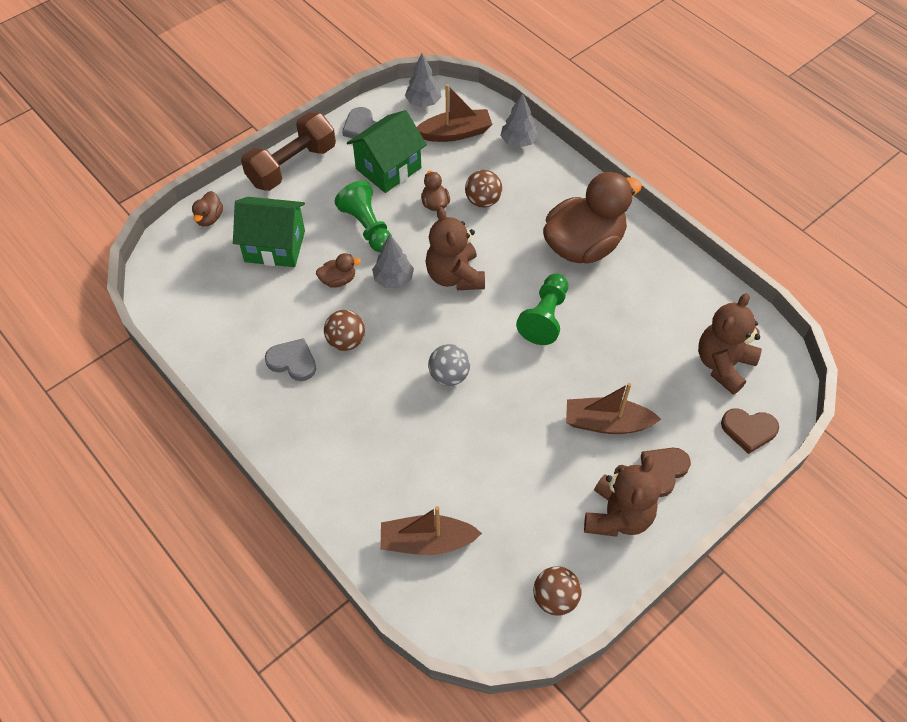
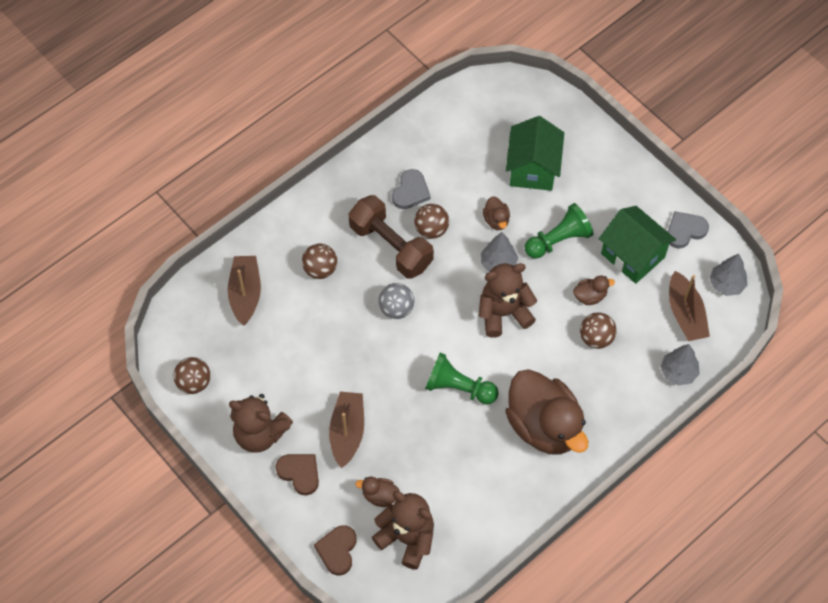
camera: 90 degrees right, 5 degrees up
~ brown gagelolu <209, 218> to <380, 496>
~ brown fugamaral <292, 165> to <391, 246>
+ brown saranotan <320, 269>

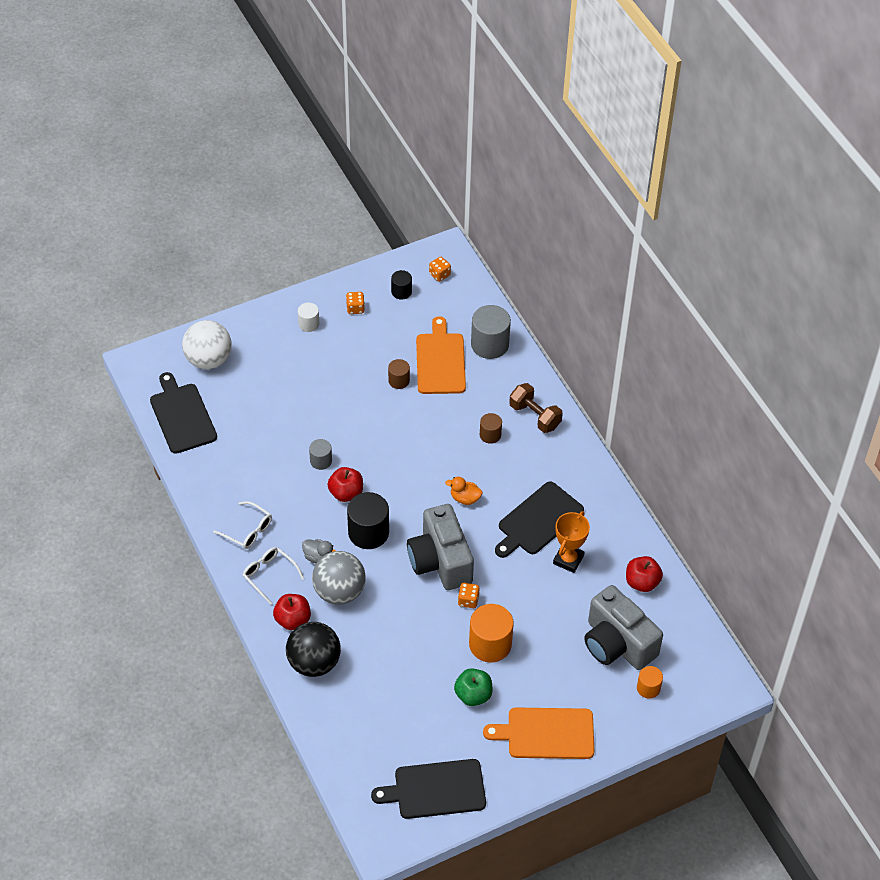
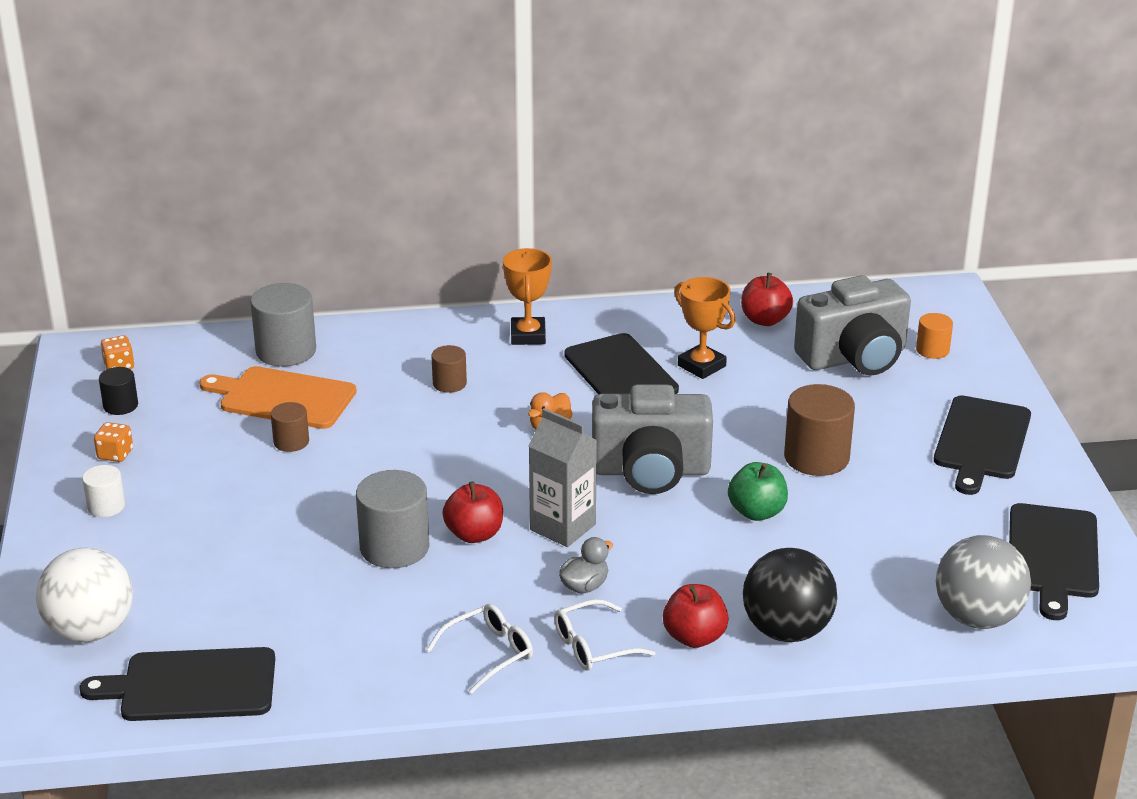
camera: 70 degrees left, 20 degrees down
~ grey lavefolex <321, 461> = <394, 547> x1.81
~ grey saranotan <339, 591> to <977, 617>
~ black lavefolex <368, 532> to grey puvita <563, 527>
~ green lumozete <473, 695> to <757, 512>
- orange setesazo <468, 600>
~ orange lavefolex <490, 644> to brown lavefolex <816, 457>
~ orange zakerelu <546, 733> to black zakerelu <981, 441>
- brown fugamaral <535, 416>
+ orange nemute <528, 335>

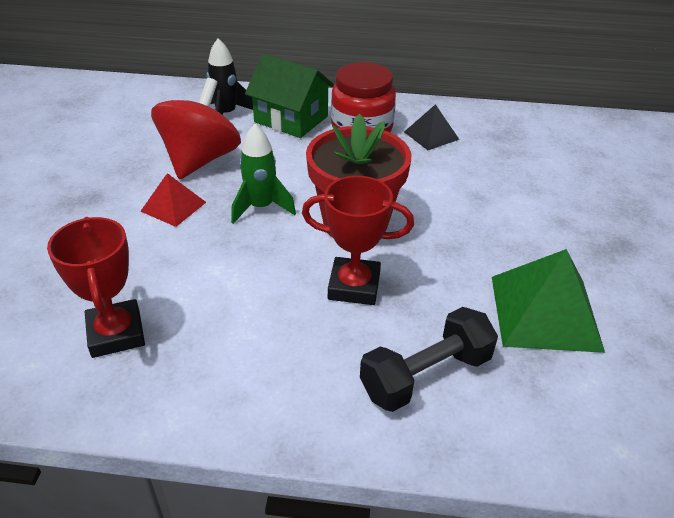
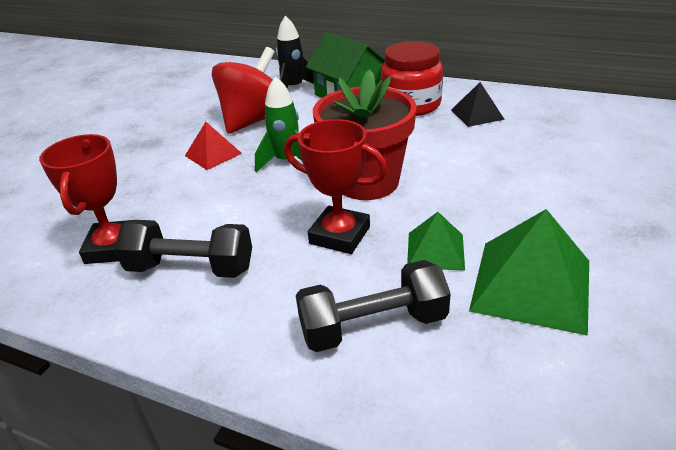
camera: 20 degrees right, 5 degrees down
+ black fugamaral <191, 268>
+ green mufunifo <435, 251>

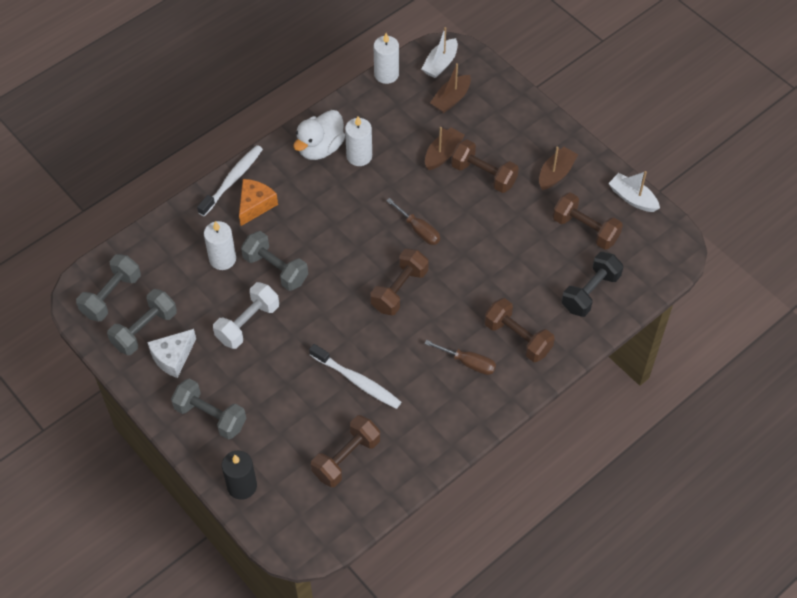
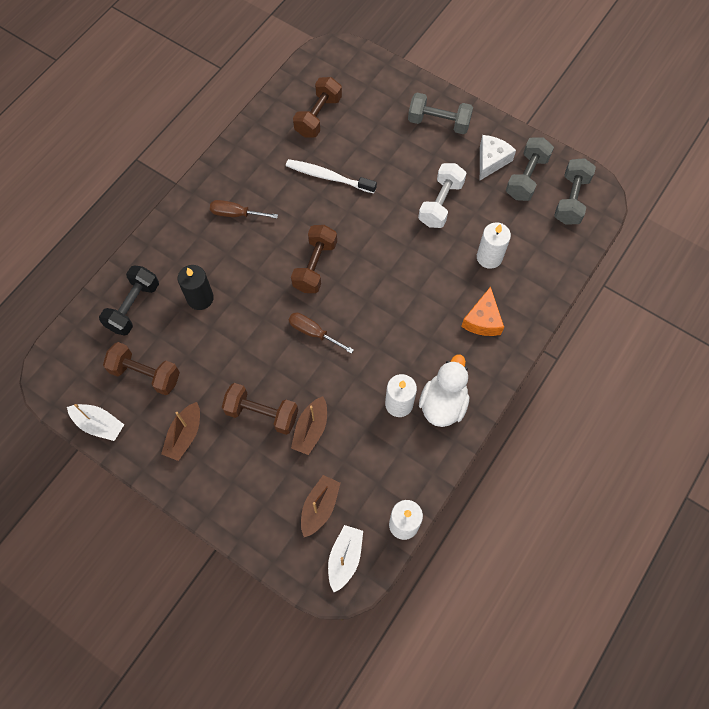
camera: 165 degrees right, 10 degrees up
- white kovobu <232, 180>
~ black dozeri <242, 486> to <200, 298>
- grey fugamaral <275, 269>
- brown fugamaral <517, 338>

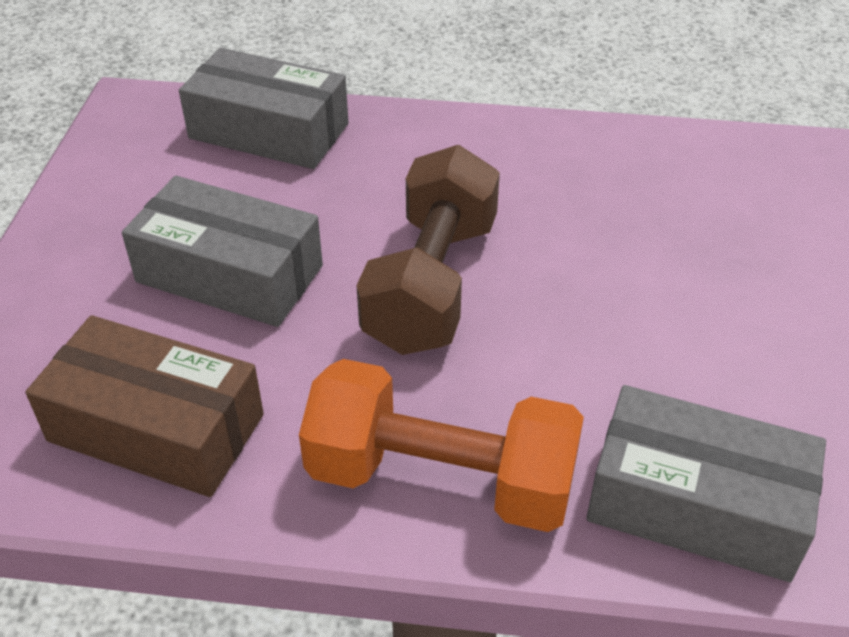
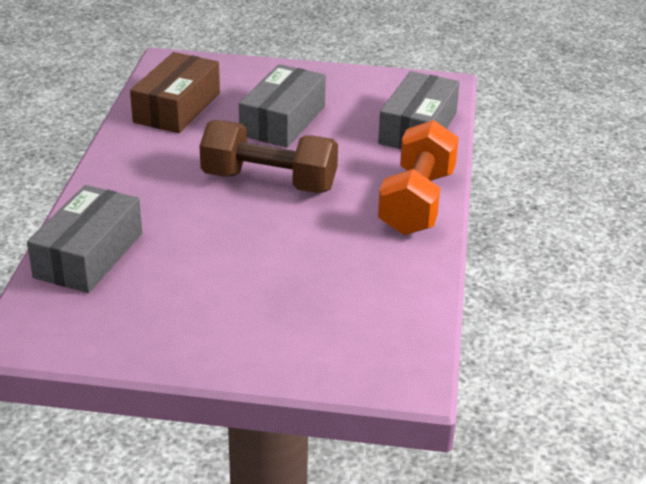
camera: 90 degrees right, 10 degrees down
~ orange fugamaral <441, 479> to <417, 202>

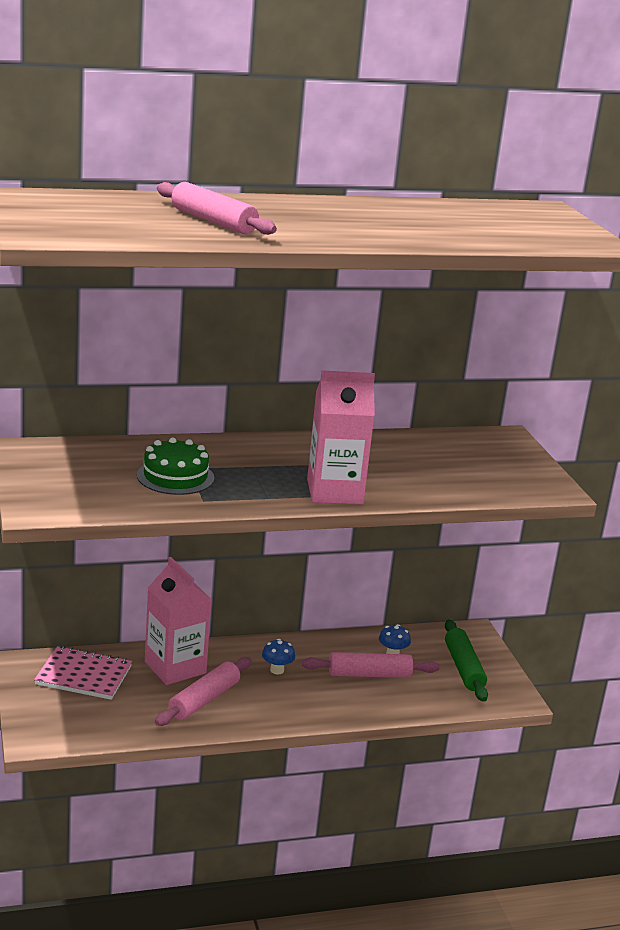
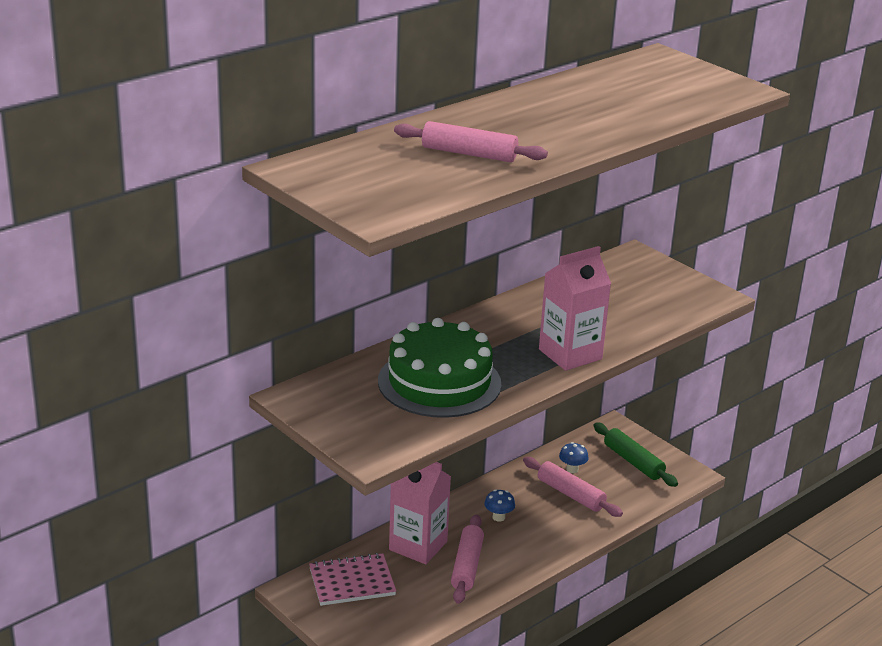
camera: 25 degrees left, 5 degrees up
~ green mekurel <175, 477> = <439, 382> x1.72
~ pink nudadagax <369, 674> = <570, 494> 75 degrees clockwise

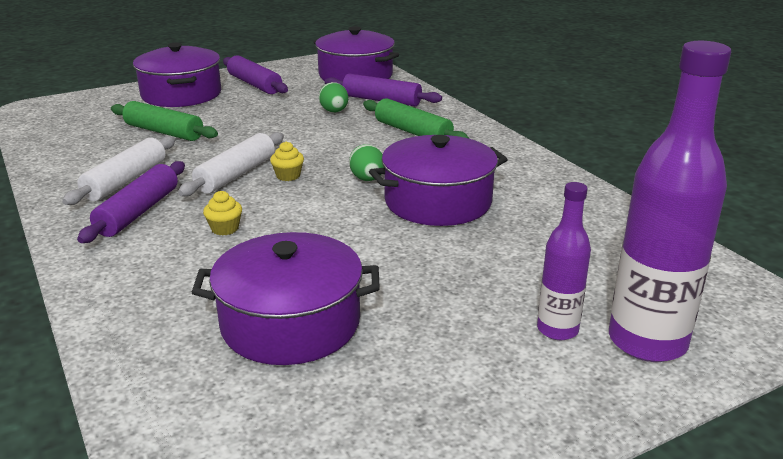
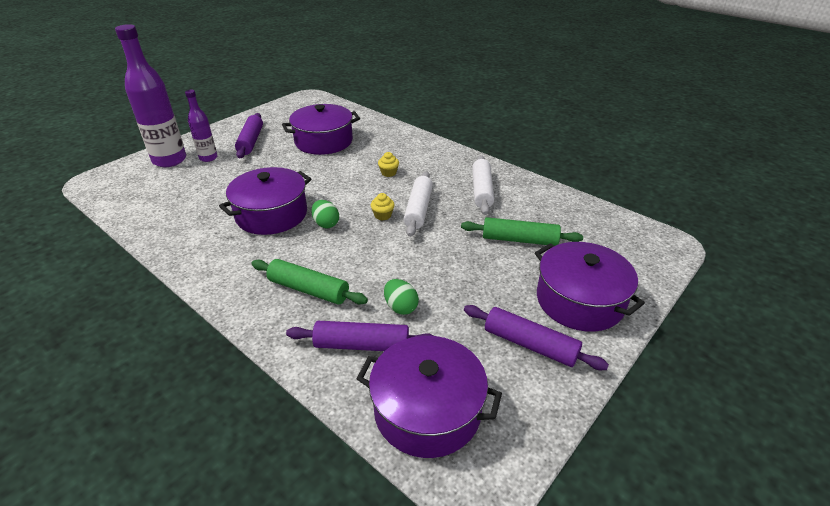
camera: 160 degrees right, 10 degrees up
~ purple nudadagax <138, 212> to <251, 141>

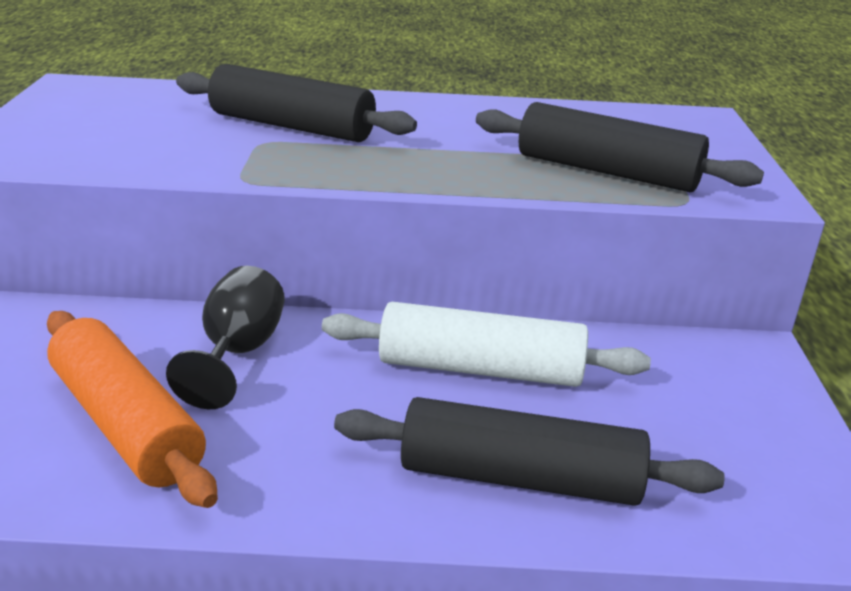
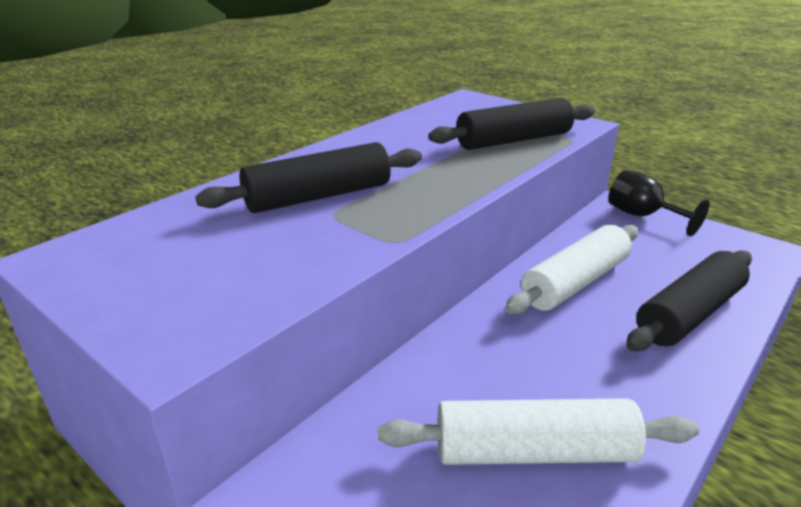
camera: 50 degrees left, 0 degrees up
~ orange nudadagax <126, 423> to white nudadagax <534, 452>
~ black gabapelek <238, 353> to <642, 216>

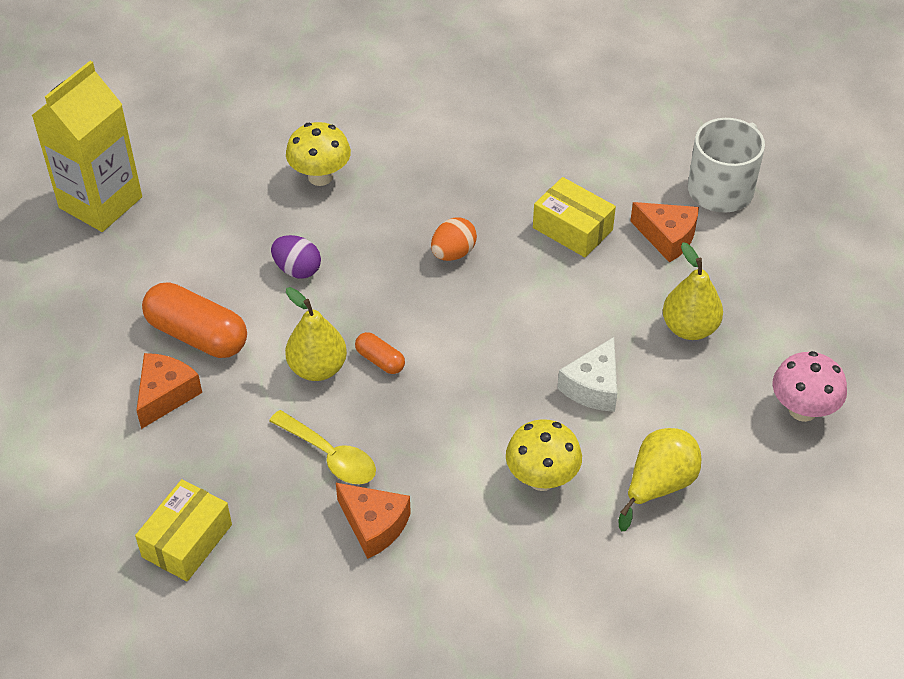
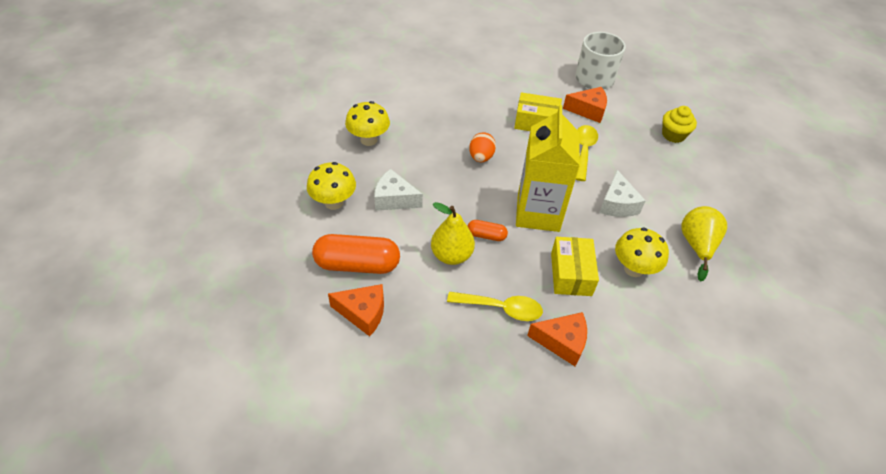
camera: 30 degrees left, 0 degrees up
~ yellow puvita <100, 202> to <538, 213>
~ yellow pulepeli <187, 540> to <571, 274>
~ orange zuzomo <166, 395> = <363, 313> 105 degrees clockwise
~ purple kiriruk <297, 269> to white zuzomo <394, 199>
- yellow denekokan <689, 328>
- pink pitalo <802, 410>
+ yellow pitalo <334, 202>
+ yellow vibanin <583, 151>
+ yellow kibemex <673, 135>

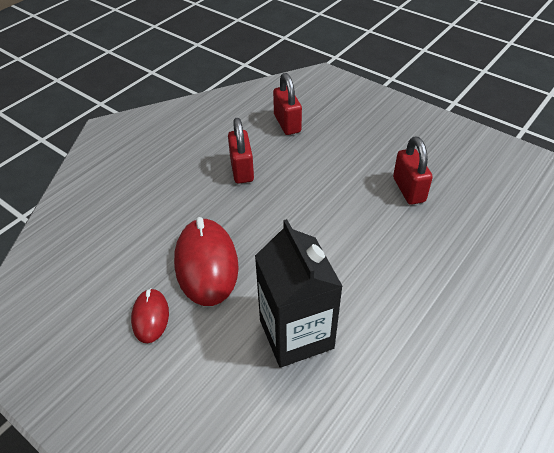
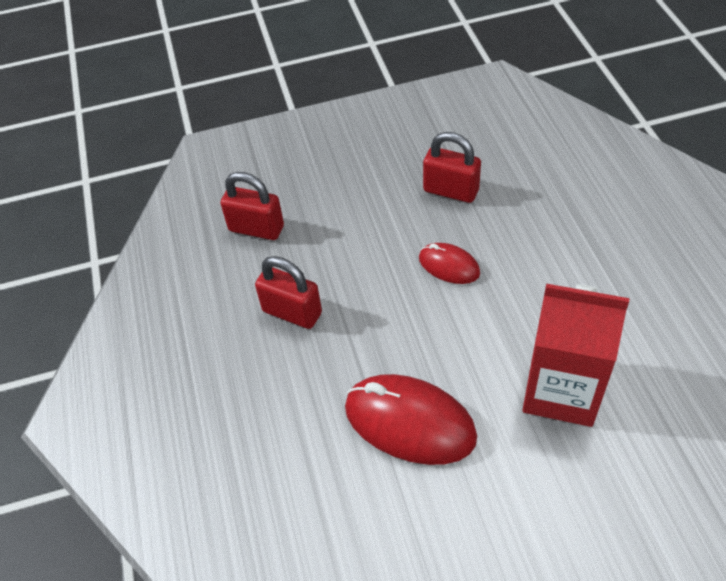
camera: 50 degrees left, 5 degrees up
~ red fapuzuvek <150, 317> to <449, 266>
~ black puvita <296, 334> to red puvita <561, 390>

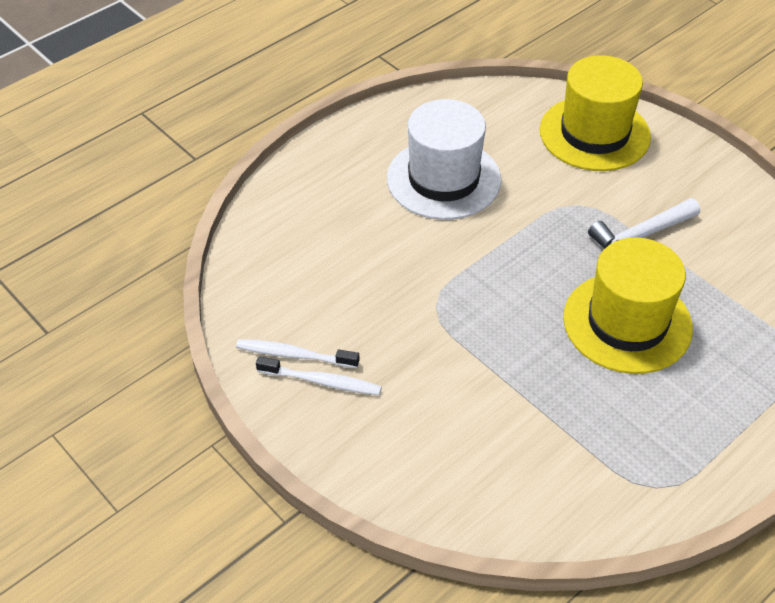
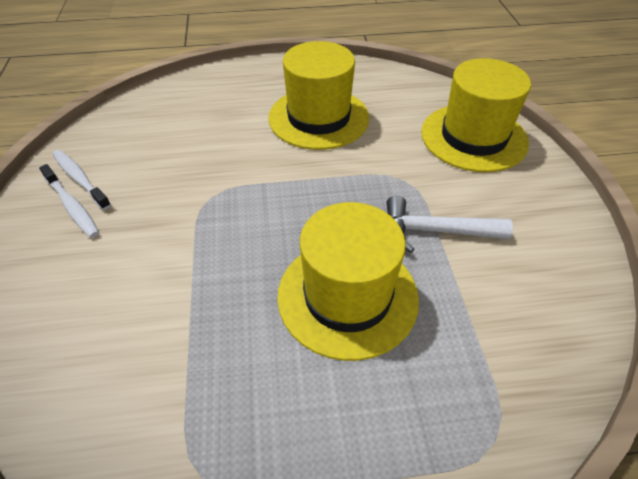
camera: 35 degrees right, 0 degrees up
~ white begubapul <443, 179> to yellow begubapul <318, 118>

